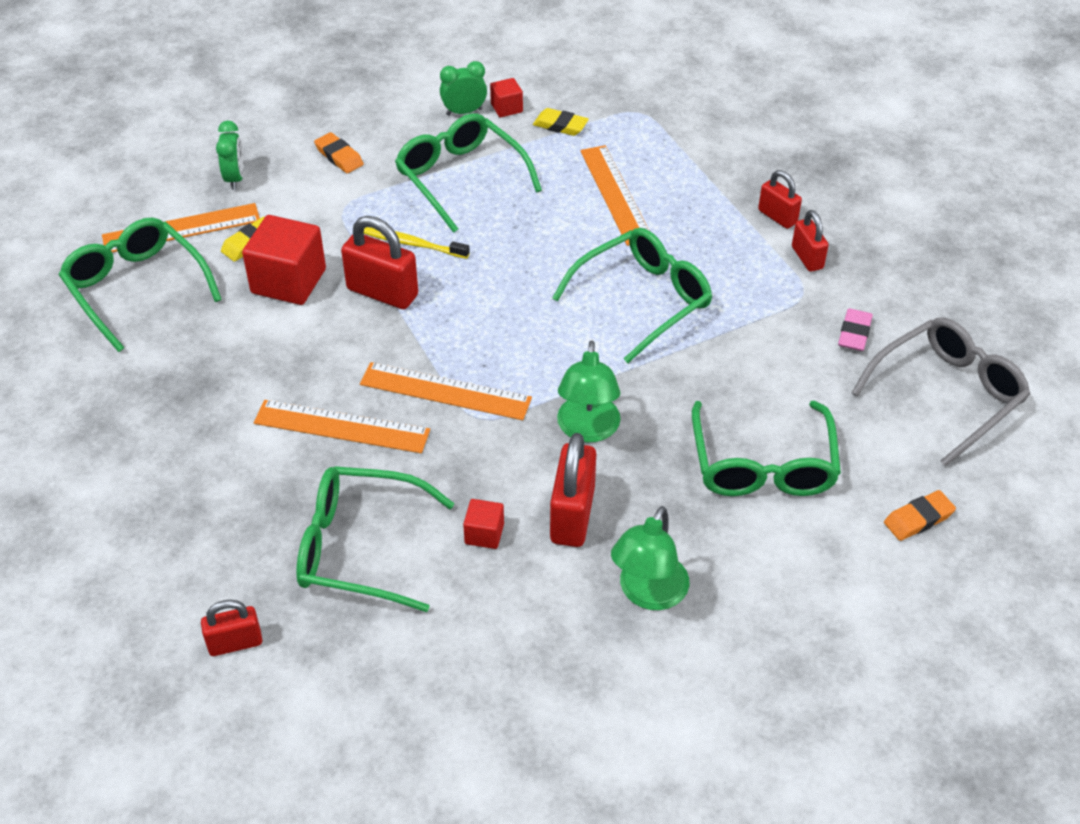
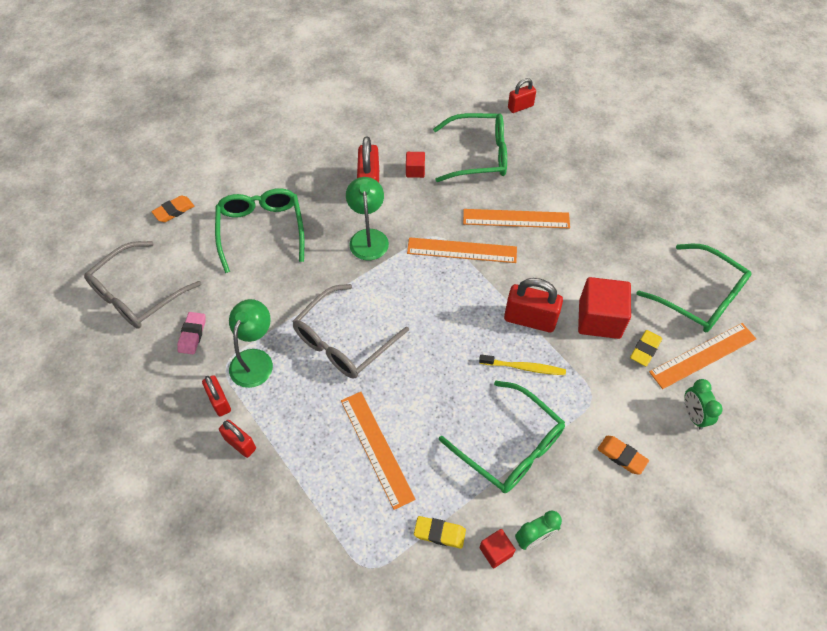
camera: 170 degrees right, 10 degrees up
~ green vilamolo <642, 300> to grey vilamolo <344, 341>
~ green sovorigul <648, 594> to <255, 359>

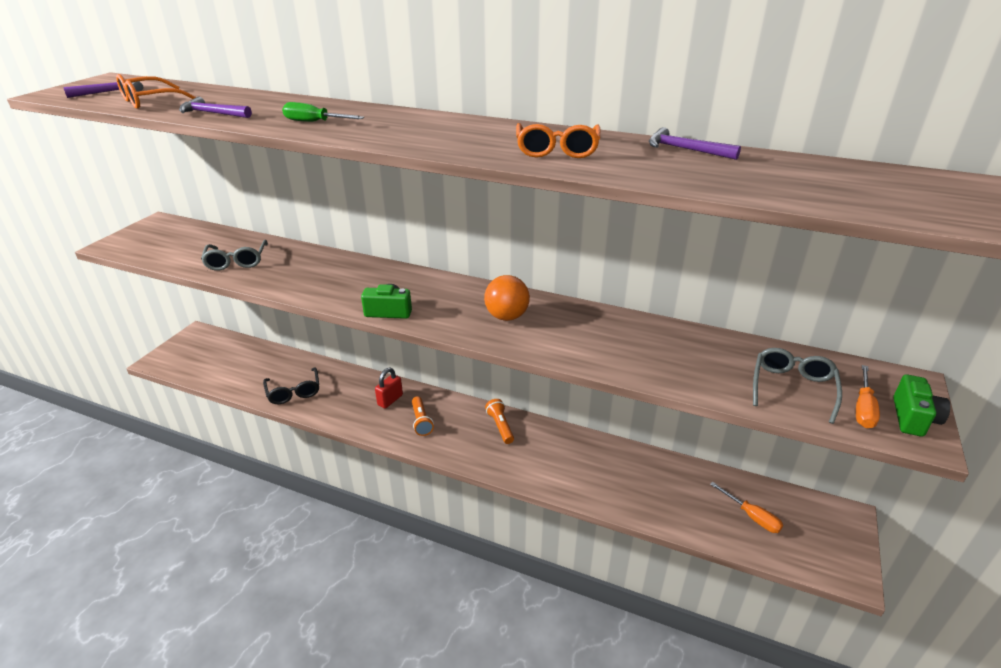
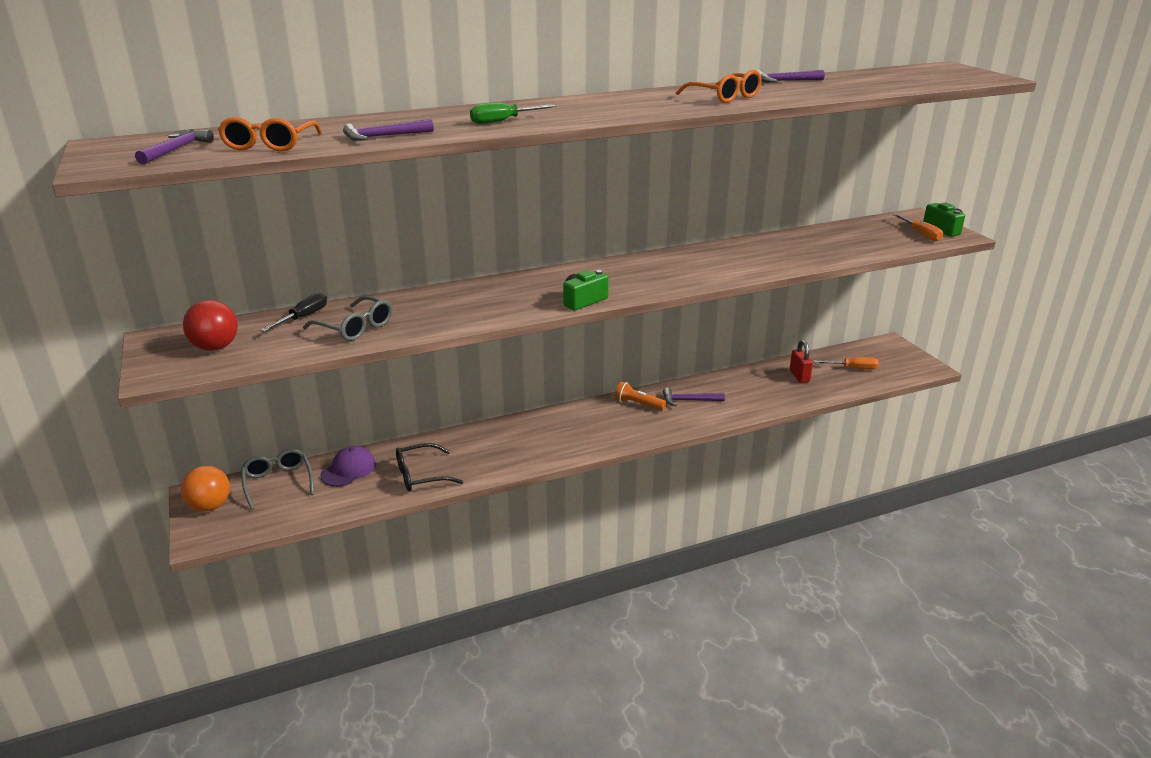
camera: 45 degrees left, 5 degrees down
~ black vilamolo <294, 392> = <421, 475> 135 degrees clockwise
~ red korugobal <390, 400> to <799, 376>
- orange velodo <421, 421>
~ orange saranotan <506, 316> to <210, 506>
~ grey vilamolo <792, 388> to <278, 482>
+ red saranotan <215, 347>
+ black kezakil <303, 317>
+ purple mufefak <348, 470>
+ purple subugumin <689, 400>

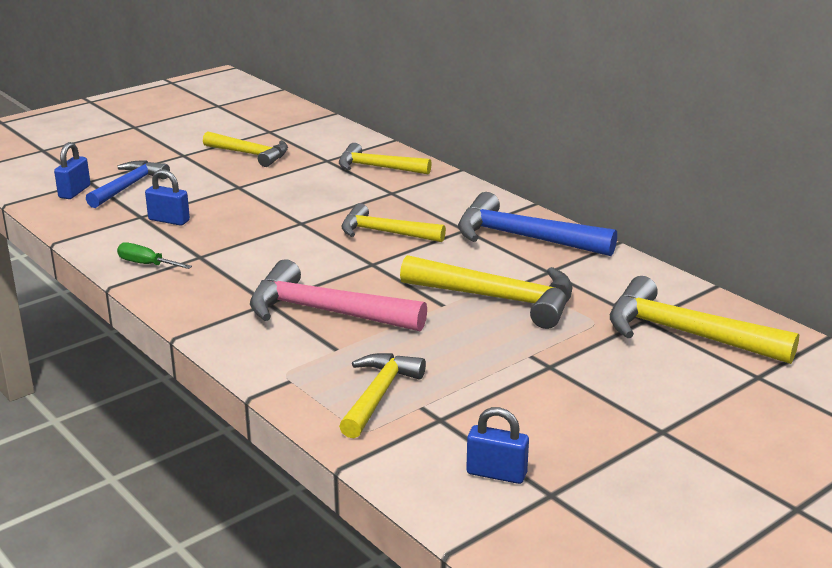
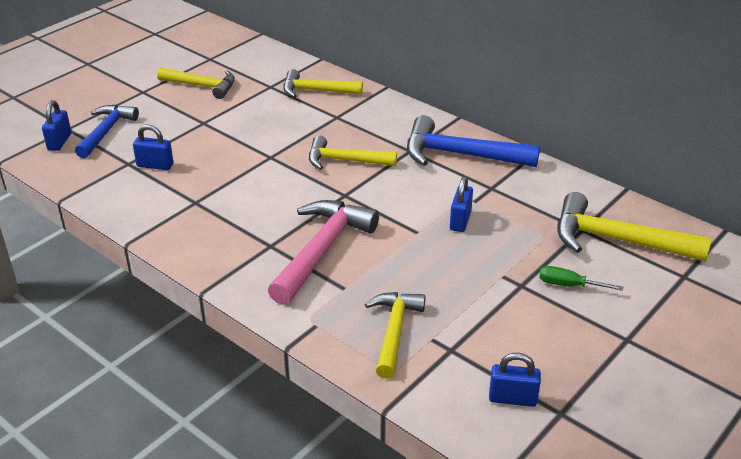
camera: 10 degrees left, 10 degrees up
~ green kezakil <146, 264> to <569, 285>
~ pink subugumin <325, 312> = <322, 250> 105 degrees clockwise
~ yellow subugumin <499, 299> to blue korugobal <460, 221>

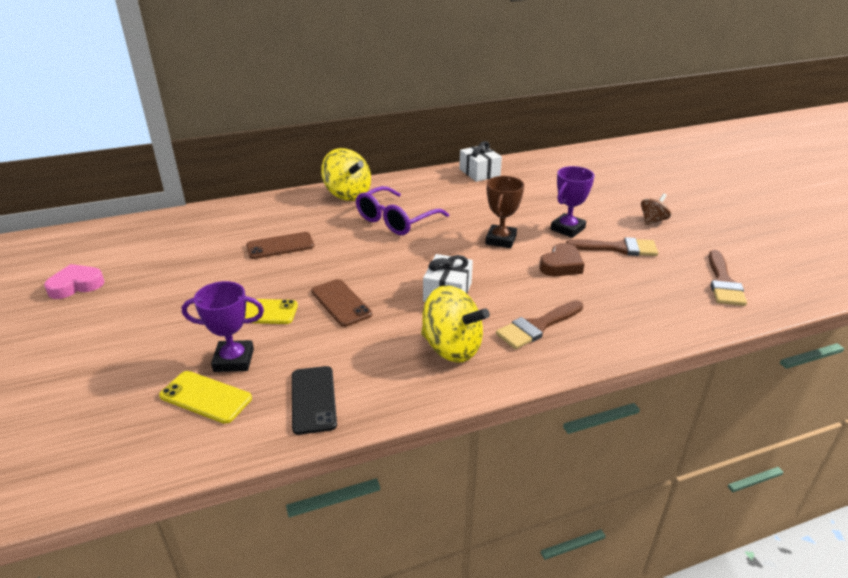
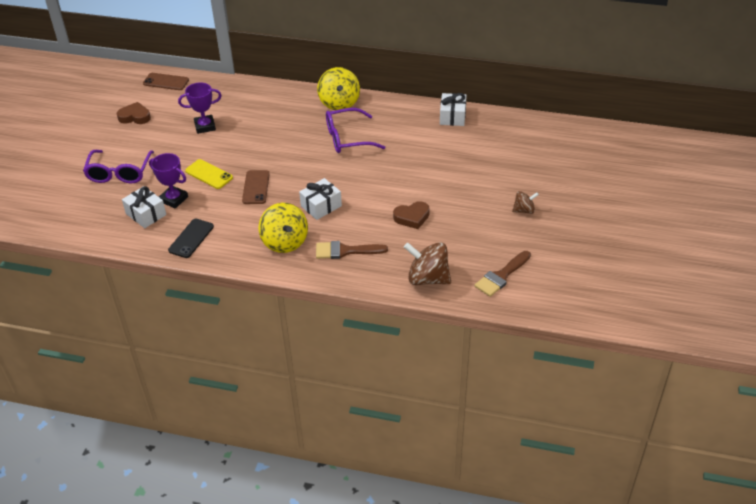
camera: 35 degrees right, 10 degrees up
~ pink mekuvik <76, 285> to brown mekuvik <135, 117>
~ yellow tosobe <205, 397> to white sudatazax <146, 214>
~ brown tosobe <280, 246> to <166, 82>
- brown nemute <501, 240>
~ purple nemute <567, 229> to <205, 126>
- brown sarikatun <618, 248>
+ purple vilamolo <119, 172>
+ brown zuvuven <428, 278>

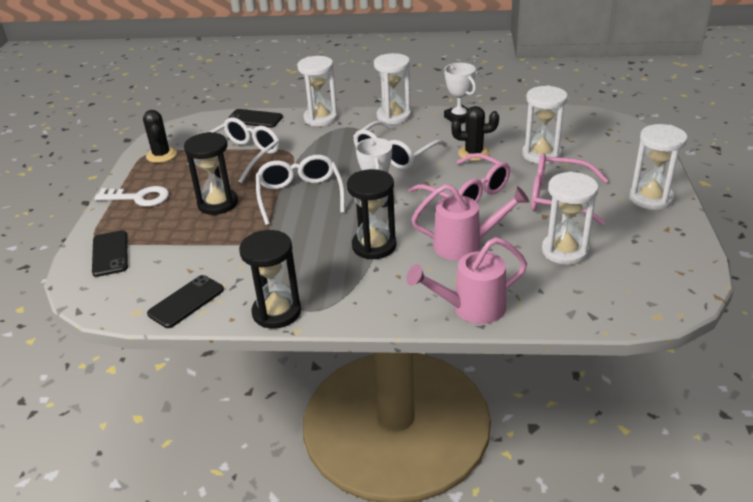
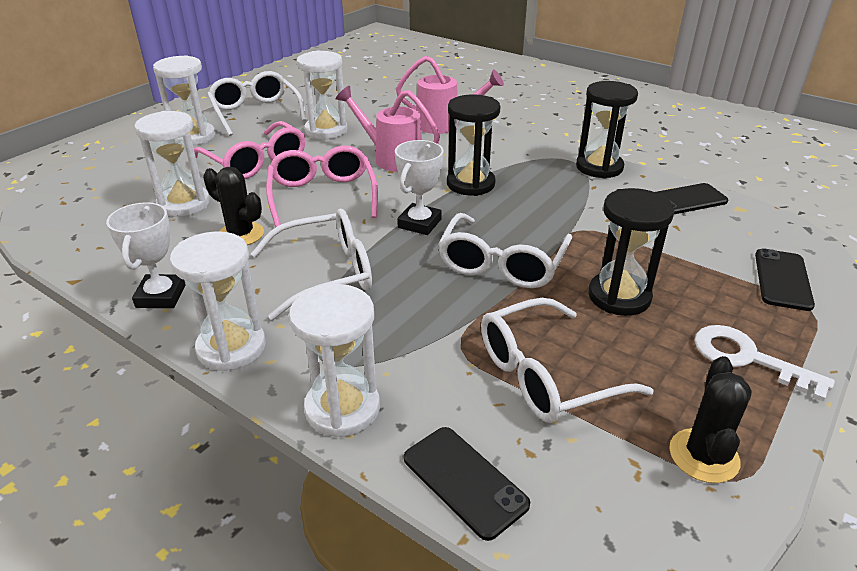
camera: 150 degrees left, 0 degrees up
+ white vilamolo <256, 112>

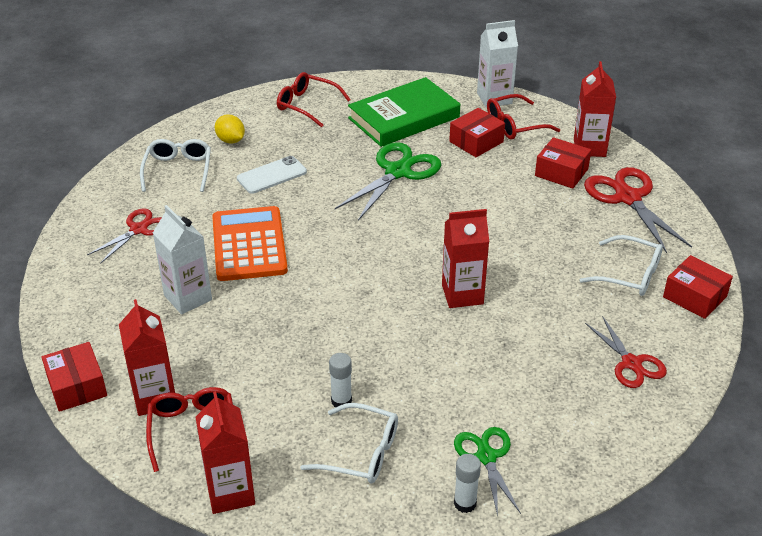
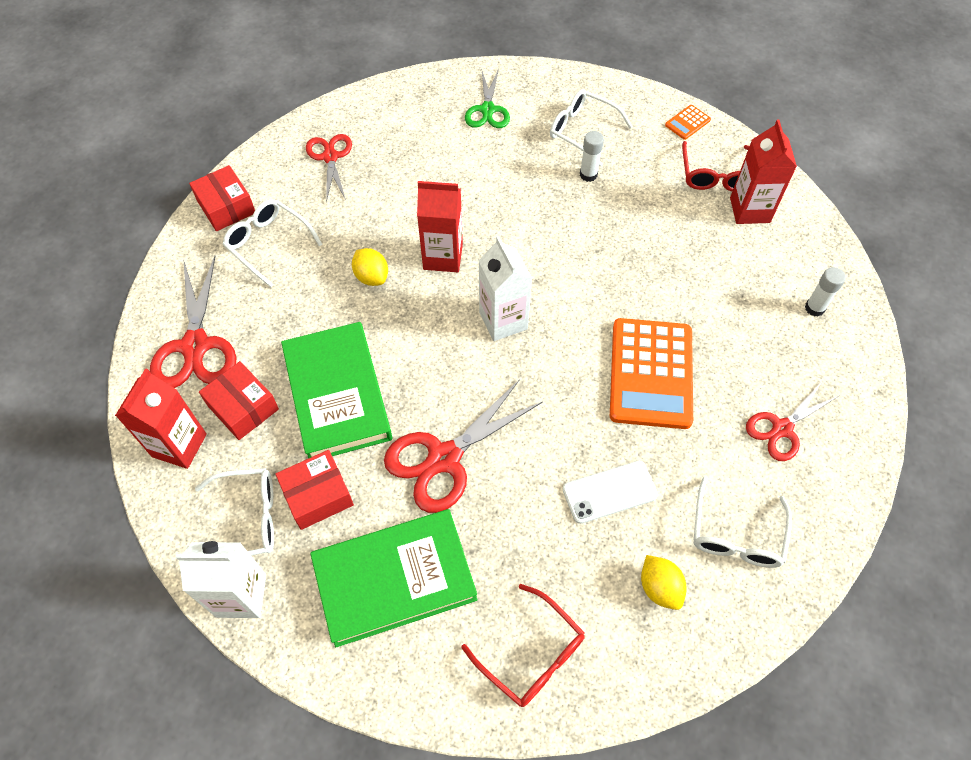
camera: 165 degrees left, 20 degrees up
- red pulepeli <77, 386>
~ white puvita <188, 298> to <503, 321>
~ red puvita <230, 493> to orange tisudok <687, 122>
~ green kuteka <398, 172> to red kuteka <444, 458>
~ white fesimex <465, 503> to <814, 308>
~ red vilamolo <514, 125> to white vilamolo <247, 519>
+ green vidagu <337, 395>
+ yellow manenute <371, 277>

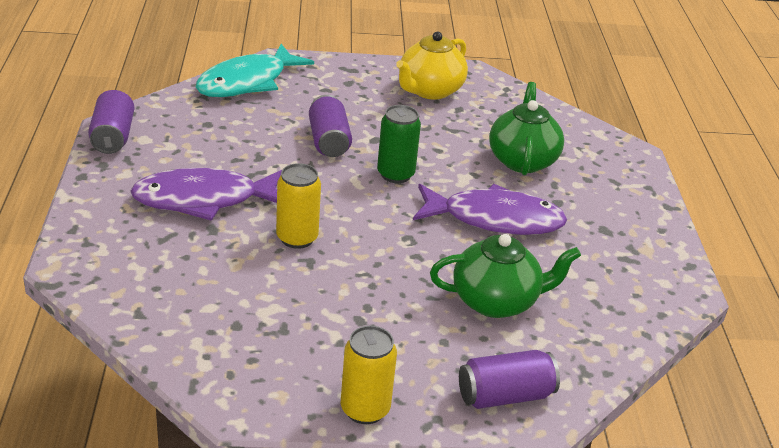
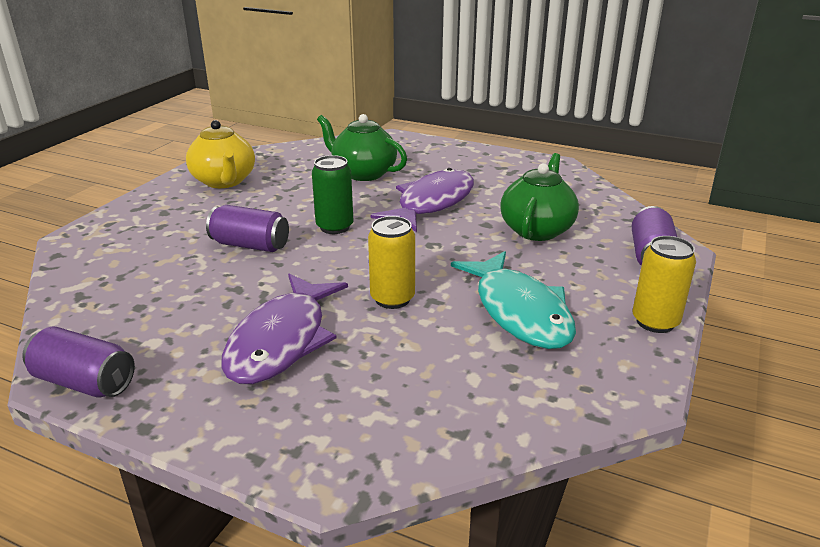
camera: 60 degrees left, 5 degrees down
~ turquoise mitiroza <247, 82> to <519, 311>

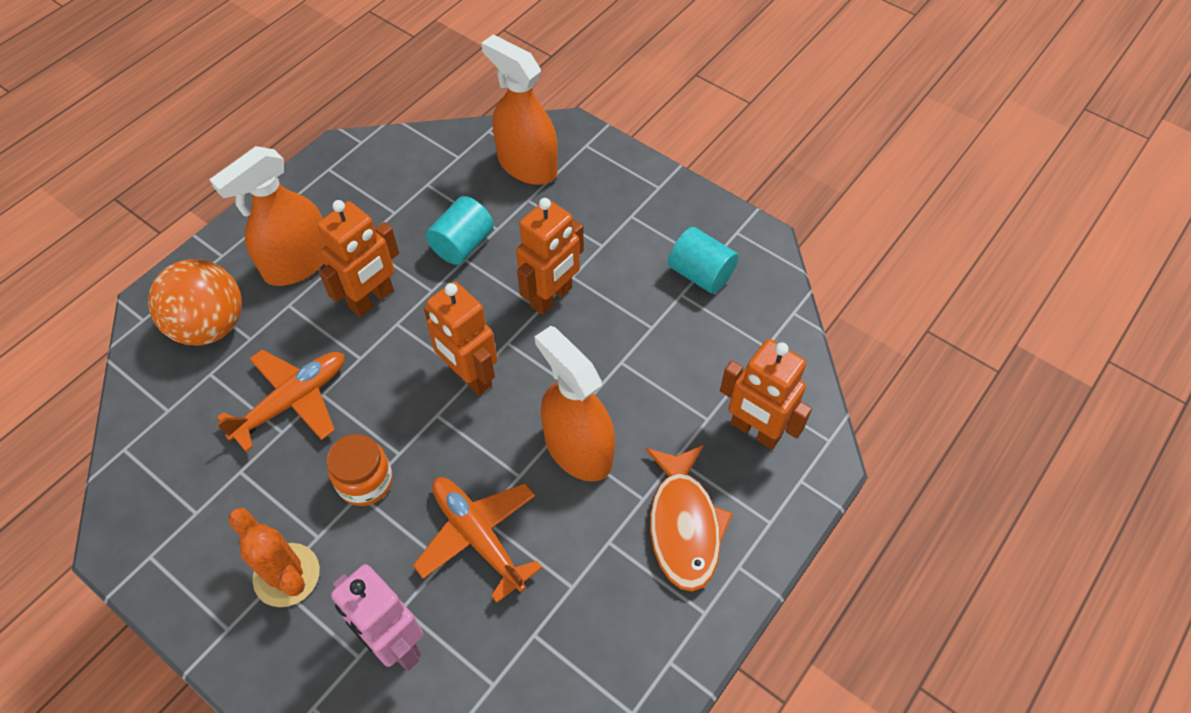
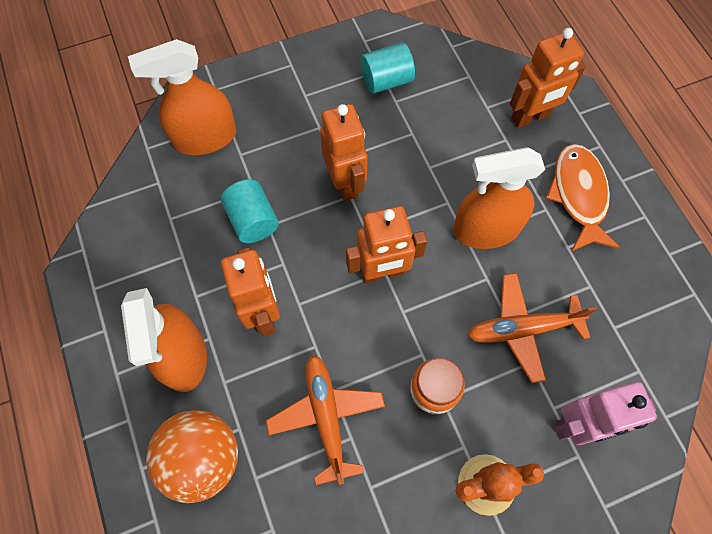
camera: 60 degrees left, 10 degrees up
~ orange mitiroza <684, 525> = <578, 195> 120 degrees counterclockwise

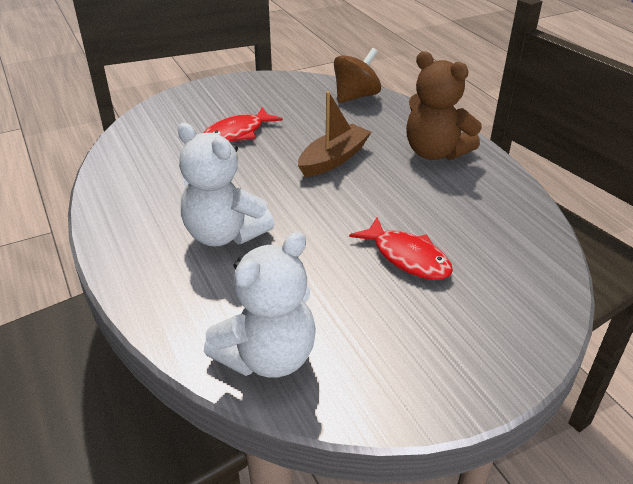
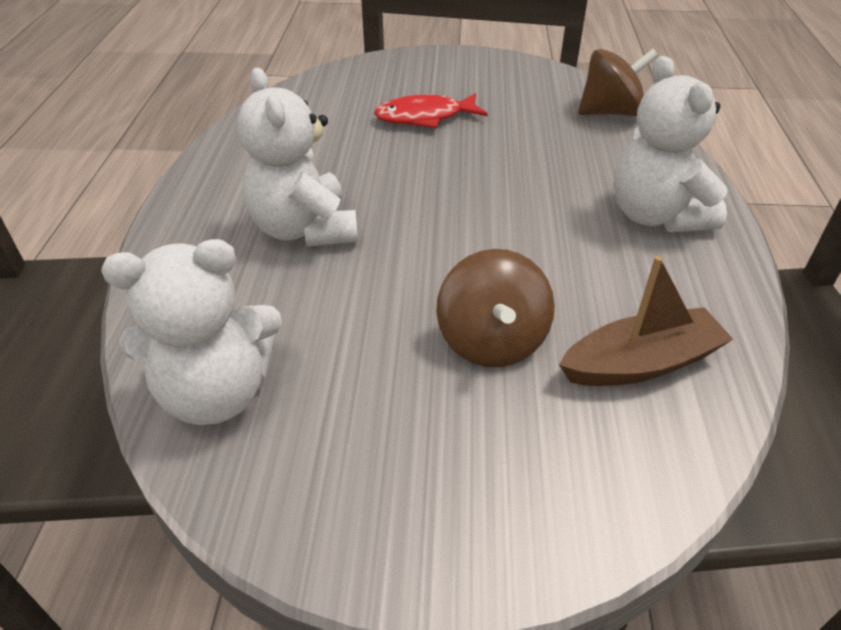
camera: 30 degrees right, 5 degrees up
~ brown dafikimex <334, 159> to <641, 363>
~ red mitiroza <407, 257> to brown zuvuven <491, 341>
~ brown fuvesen <435, 152> to white fuvesen <656, 215>

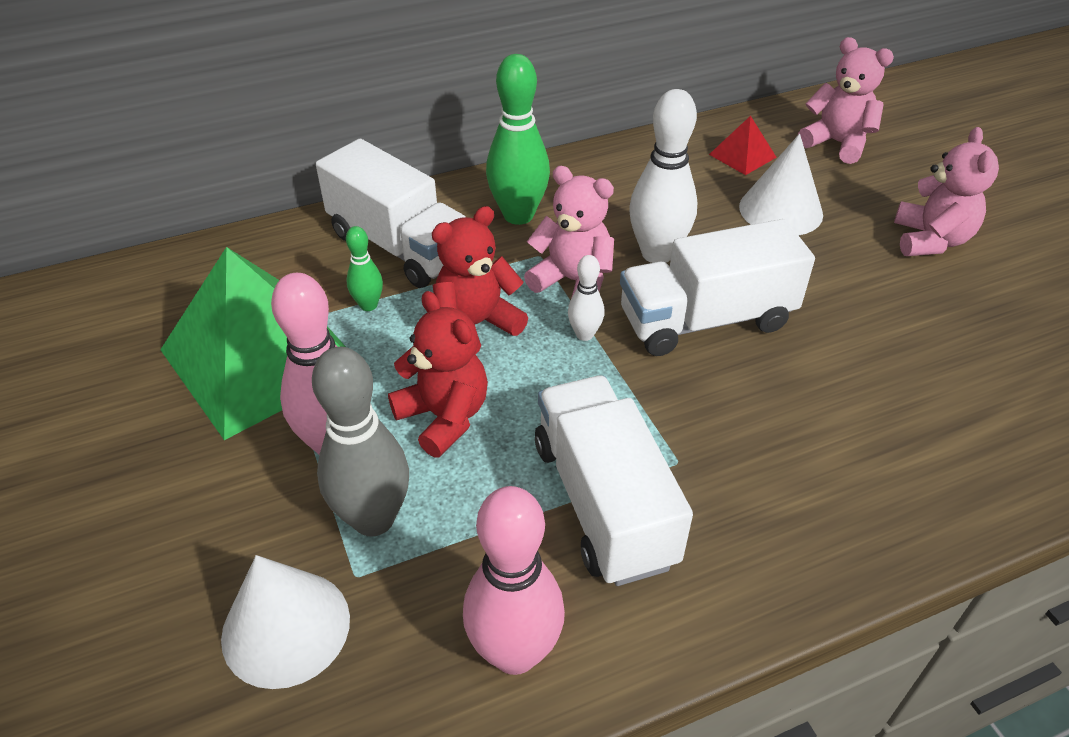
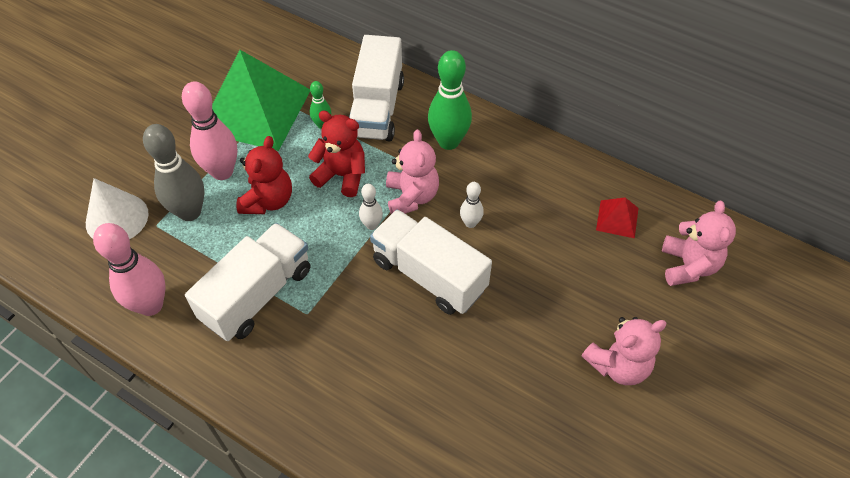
camera: 55 degrees right, 10 degrees up
~ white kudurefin <657, 253> = <470, 223> x0.51
- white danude <780, 210>

